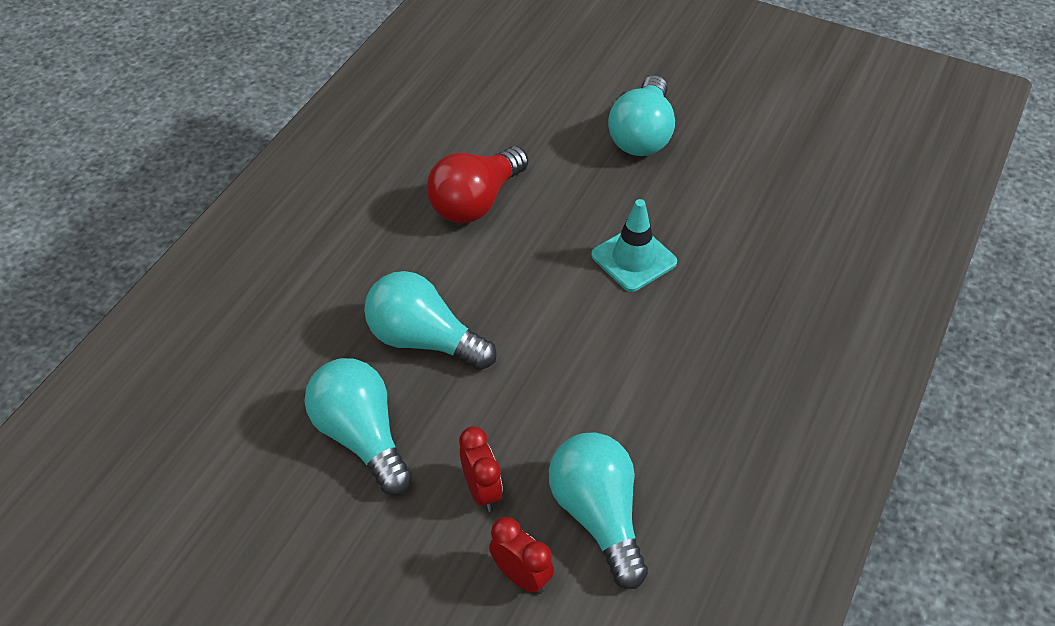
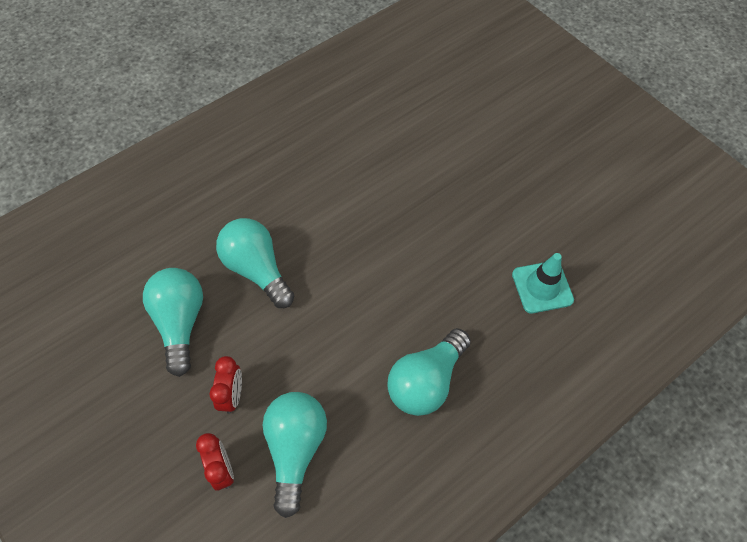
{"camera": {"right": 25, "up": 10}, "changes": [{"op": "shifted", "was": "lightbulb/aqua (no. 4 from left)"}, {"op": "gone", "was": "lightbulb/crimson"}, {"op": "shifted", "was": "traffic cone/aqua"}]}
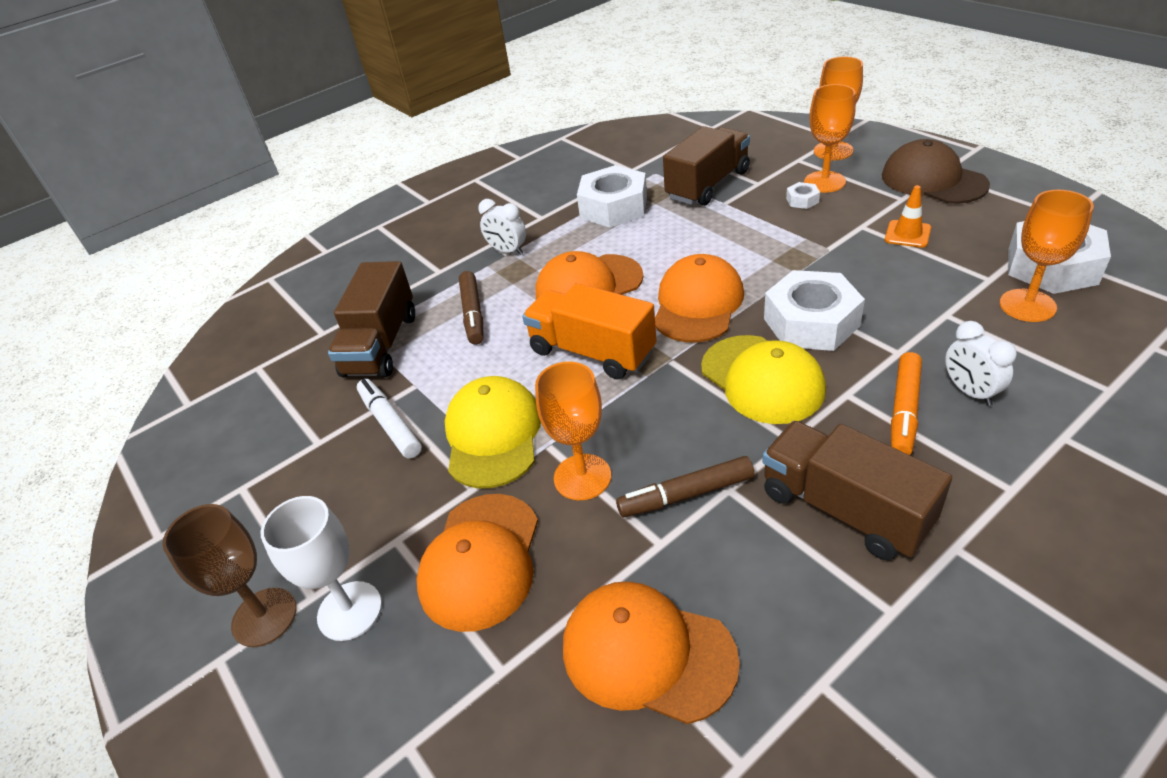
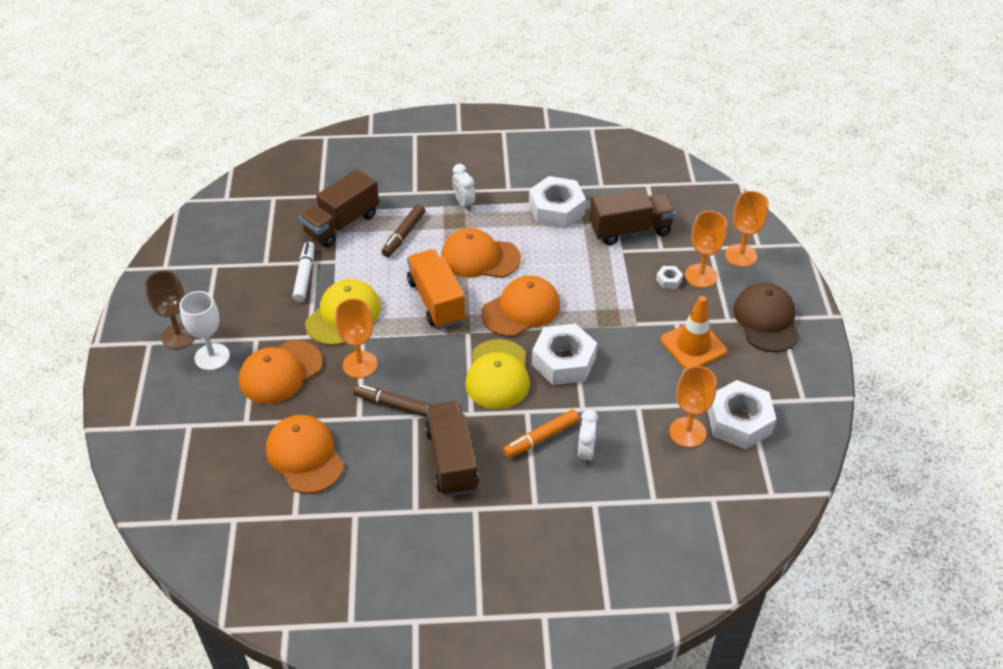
{"camera": {"right": 30, "up": 5}, "changes": [{"op": "scaled", "was": "traffic cone/bright orange", "ratio": 1.68}]}
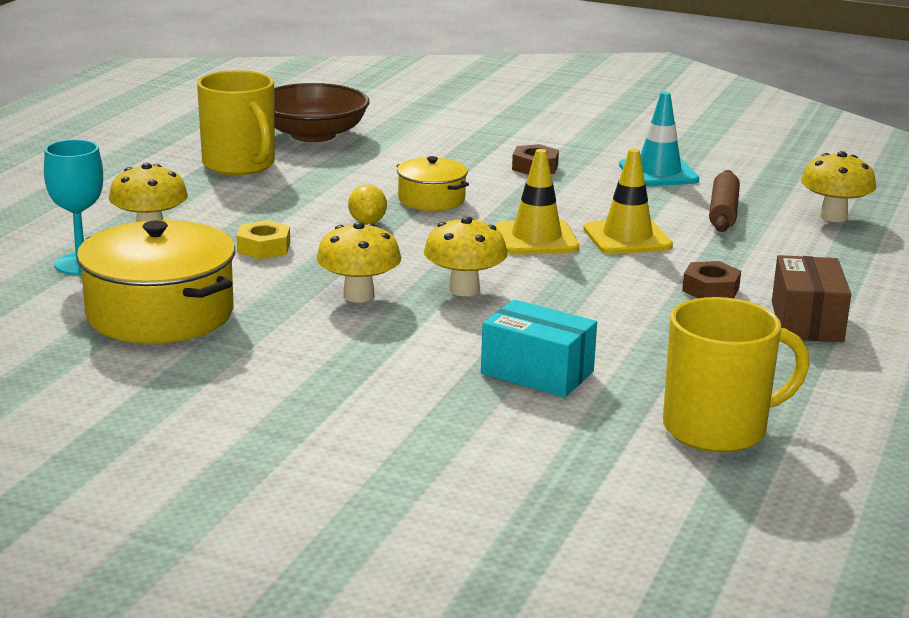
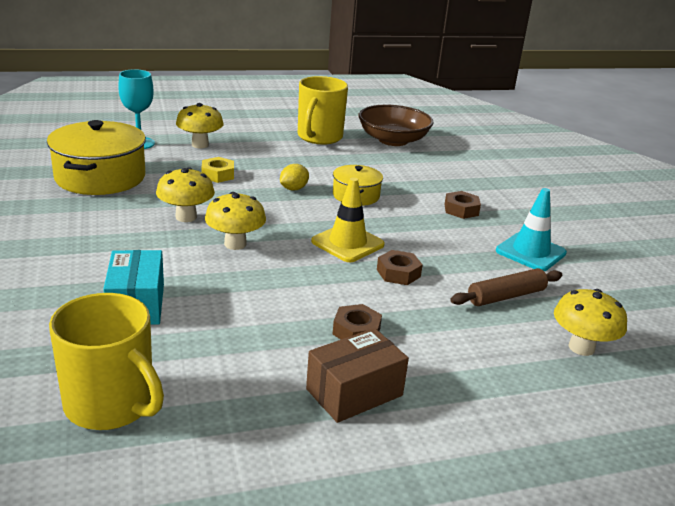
{"camera": {"right": 50, "up": 5}, "changes": [{"op": "swapped", "was": "traffic cone/yellow (no. 2 from left)", "now": "nut/dark brown (no. 2 from left)"}]}
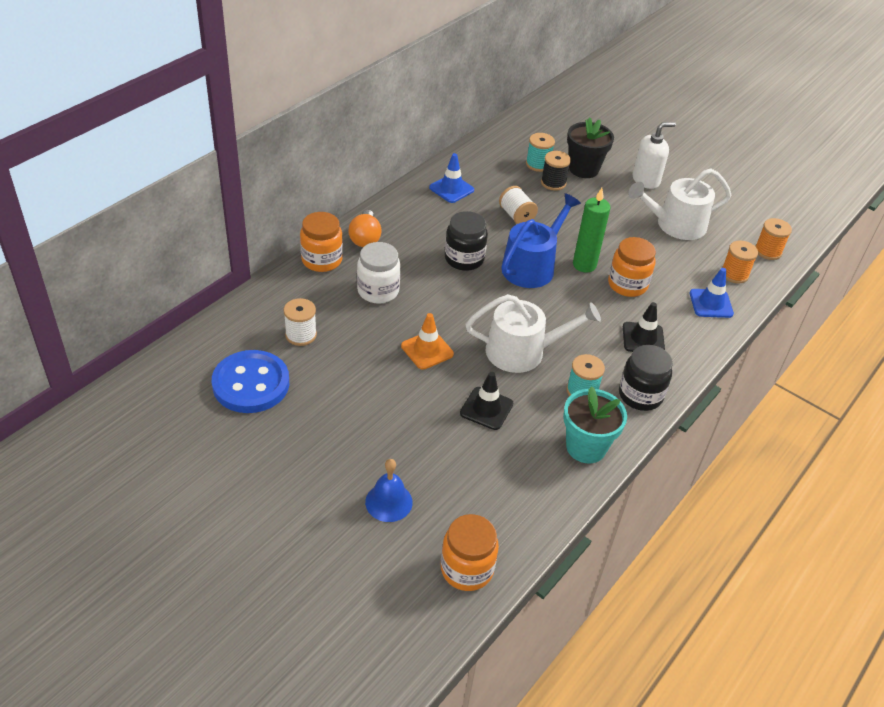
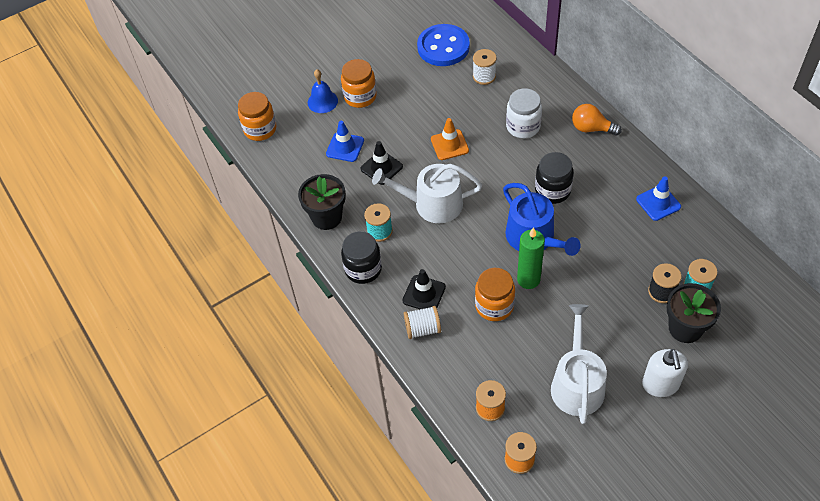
{"camera": {"right": 115, "up": 10}, "changes": [{"op": "shifted", "was": "bobbin/white (no. 2 from left in the first image)", "now": "bobbin/white (no. 1 from left)"}, {"op": "shifted", "was": "jar/bright orange (no. 1 from left in the first image)", "now": "jar/bright orange (no. 2 from left)"}, {"op": "shifted", "was": "traffic cone/cobalt (no. 2 from left in the first image)", "now": "traffic cone/cobalt (no. 1 from left)"}, {"op": "rotated", "was": "watering can/white (no. 1 from left)", "clockwise": 75}, {"op": "repainted", "was": "flower pot/aqua", "now": "flower pot/jet-black (no. 1 from left)"}]}
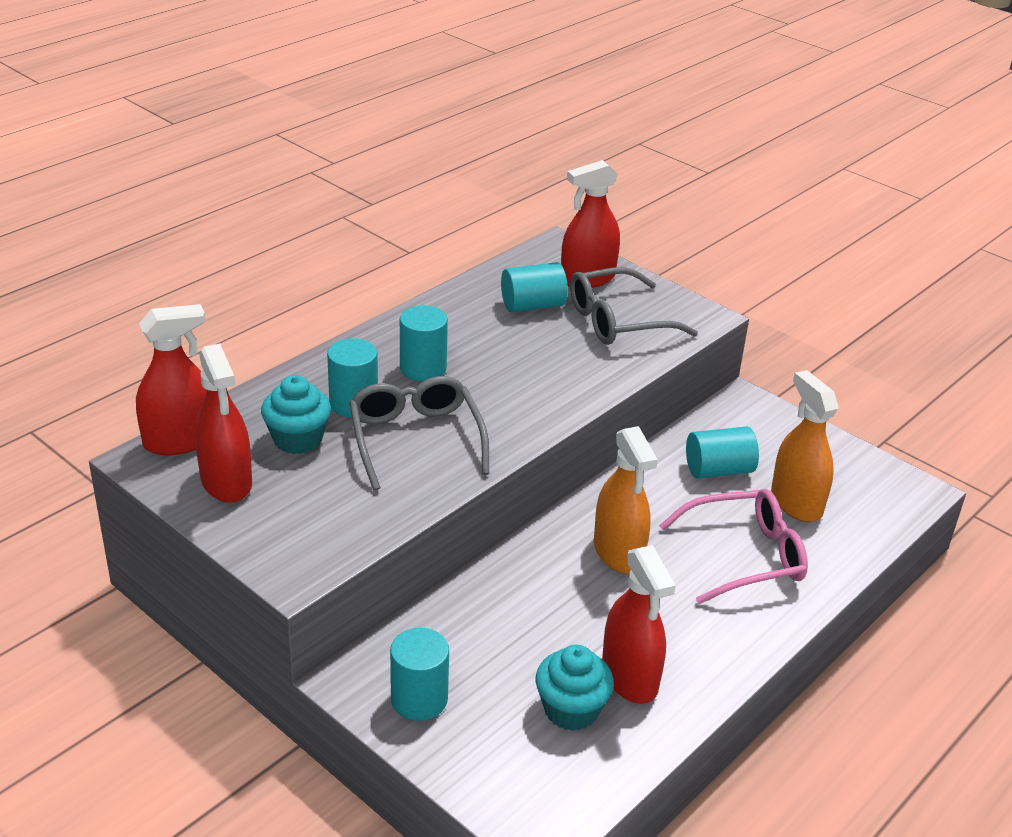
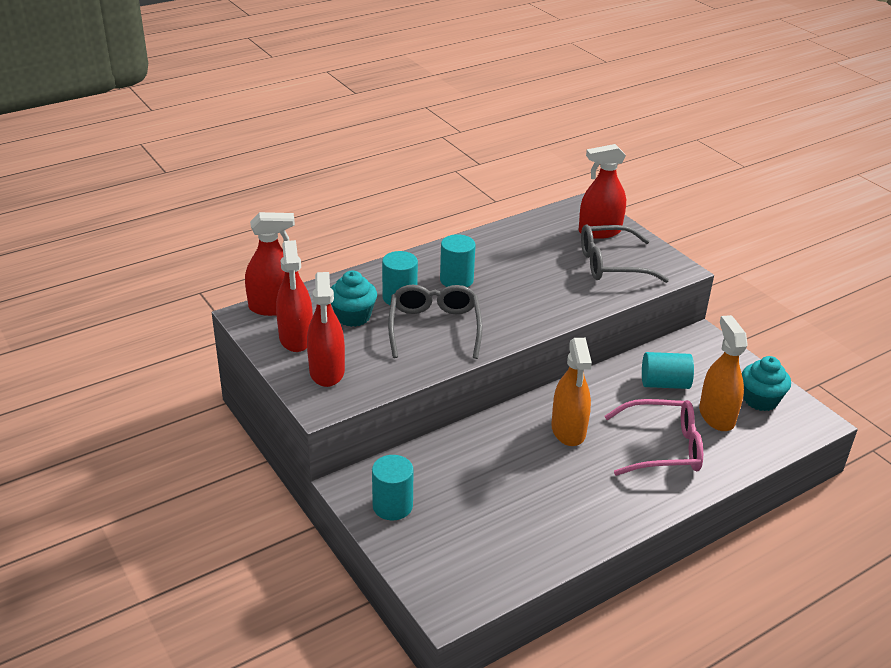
{"camera": {"right": 15, "up": 0}, "changes": [{"op": "gone", "was": "solid cylinder/aqua (no. 4 from left)"}, {"op": "shifted", "was": "spray bottle/crimson (no. 4 from left in the first image)", "now": "spray bottle/crimson (no. 3 from left)"}, {"op": "shifted", "was": "fairy cake/aqua (no. 2 from left)"}]}
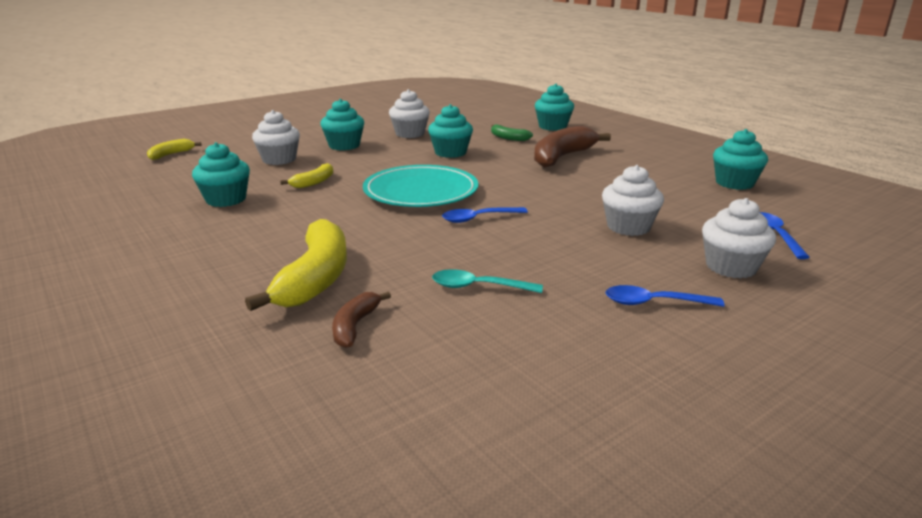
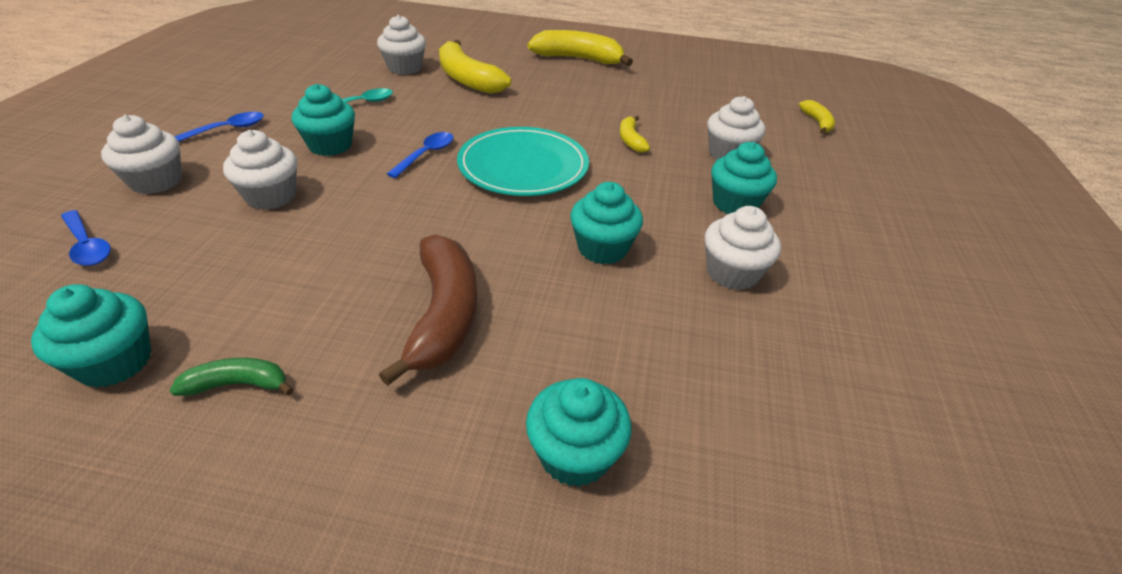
{"camera": {"right": 135, "up": 15}, "changes": [{"op": "shifted", "was": "banana fruit/leaf-green"}, {"op": "shifted", "was": "fairy cake/aqua (no. 1 from left in the first image)", "now": "fairy cake/aqua (no. 2 from left)"}, {"op": "swapped", "was": "banana fruit/dark brown (no. 1 from left)", "now": "fairy cake/white (no. 3 from left)"}, {"op": "new", "now": "banana fruit/yellow (no. 2 from left)"}]}
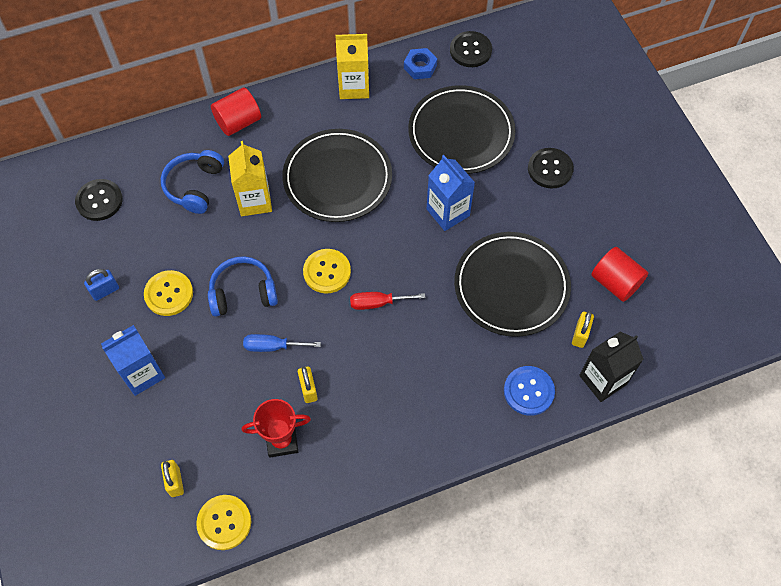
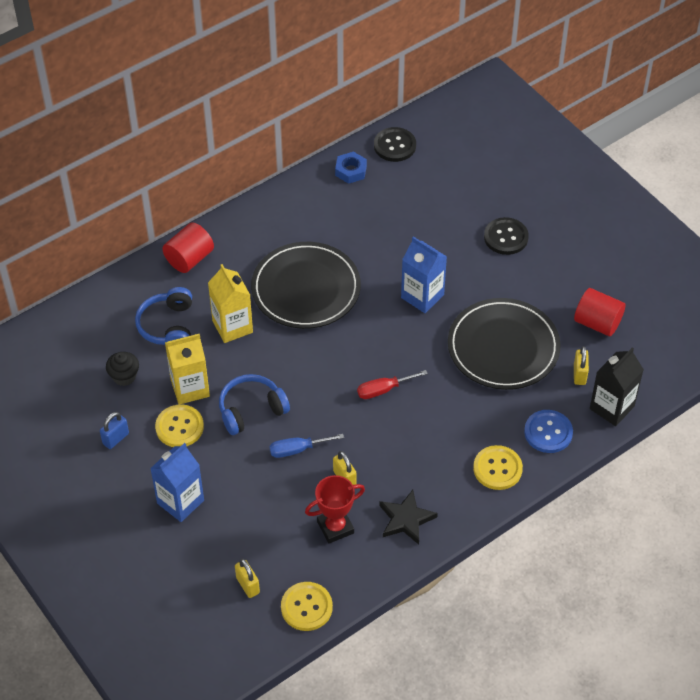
{"camera": {"right": -15, "up": -10}, "changes": [{"op": "shifted", "was": "milk carton/yellow (no. 2 from left in the first image)", "now": "milk carton/yellow (no. 1 from left)"}, {"op": "gone", "was": "dinner plate/jet-black (no. 2 from left)"}, {"op": "gone", "was": "sewing button/jet-black (no. 1 from left)"}, {"op": "shifted", "was": "sewing button/yellow (no. 3 from left)"}, {"op": "new", "now": "fairy cake/jet-black"}, {"op": "new", "now": "star shape/jet-black"}]}
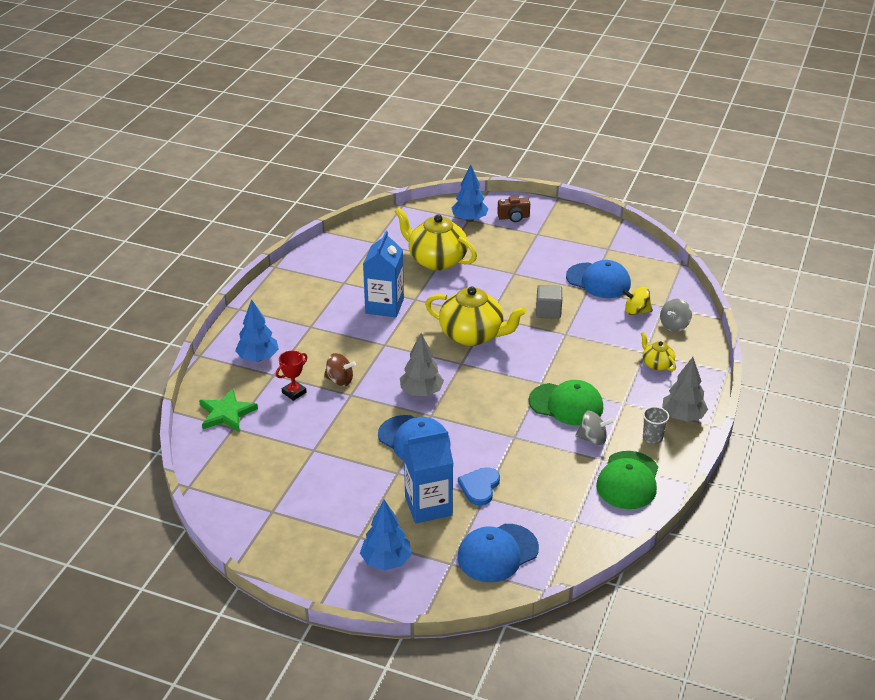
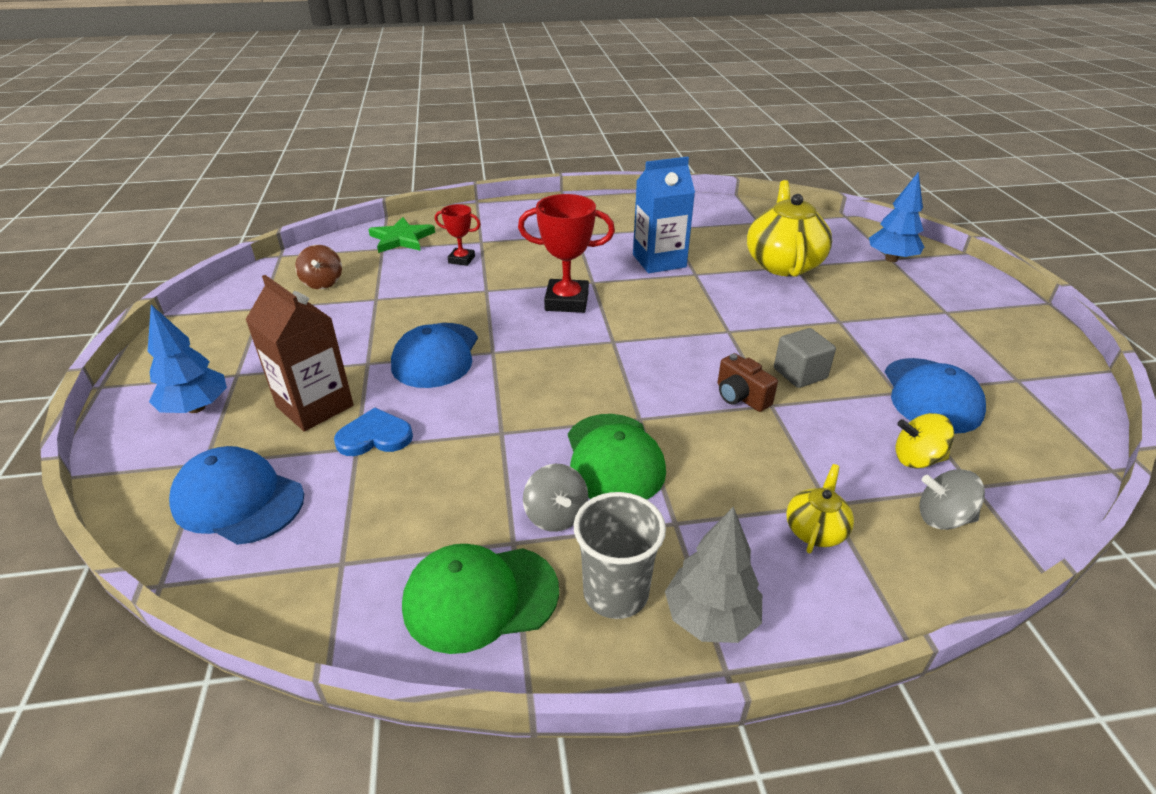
{"camera": {"right": 60, "up": 0}, "changes": [{"op": "shifted", "was": "compact camera/dark brown"}, {"op": "gone", "was": "tea pot/yellow (no. 2 from left)"}, {"op": "rotated", "was": "whirligig/yellow", "clockwise": -60}, {"op": "gone", "was": "fir tree/cobalt (no. 1 from left)"}, {"op": "gone", "was": "fir tree/ash-grey (no. 1 from left)"}, {"op": "shifted", "was": "whirligig/dark brown"}, {"op": "scaled", "was": "tumbler/ash-grey", "ratio": 1.63}, {"op": "repainted", "was": "milk carton/cobalt (no. 2 from left)", "now": "milk carton/dark brown"}, {"op": "new", "now": "award cup/crimson (no. 2 from left)"}]}
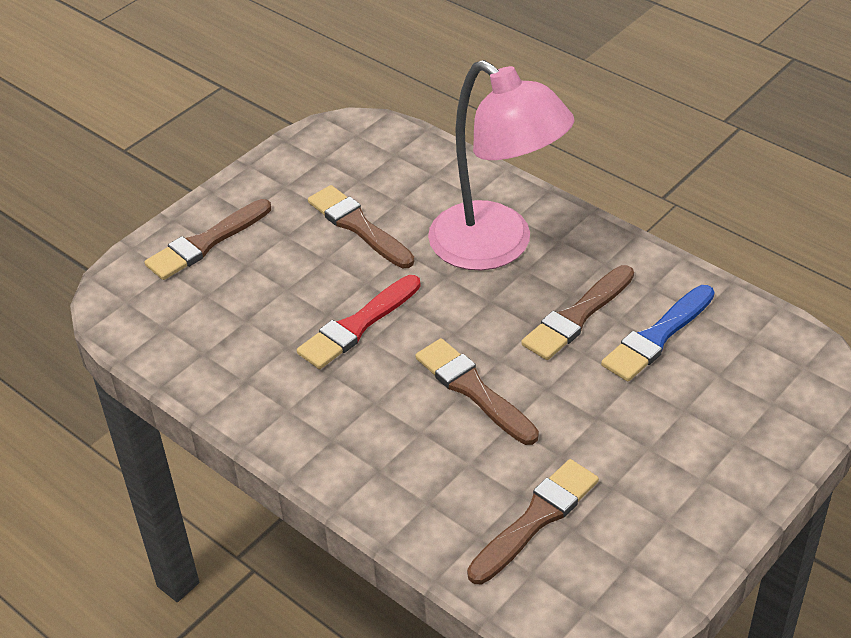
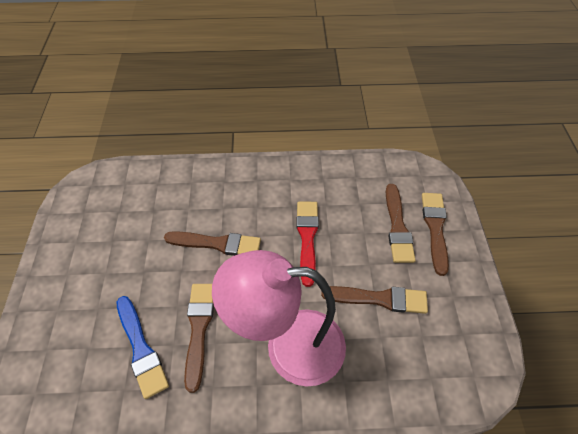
{"camera": {"right": 135, "up": 10}, "changes": [{"op": "rotated", "was": "paintbrush/cobalt", "clockwise": 150}, {"op": "shifted", "was": "paintbrush/dark brown (no. 4 from left)"}]}
